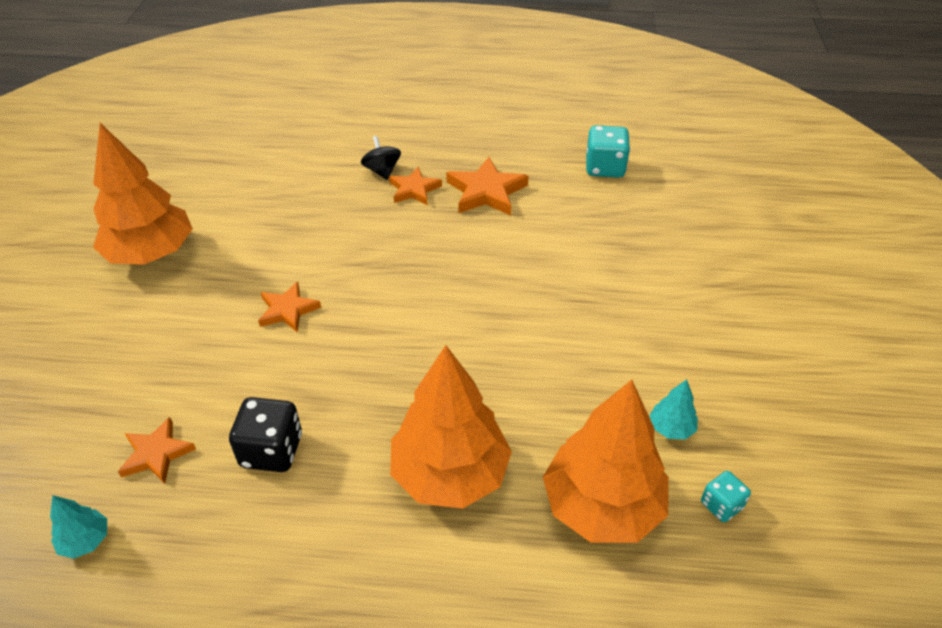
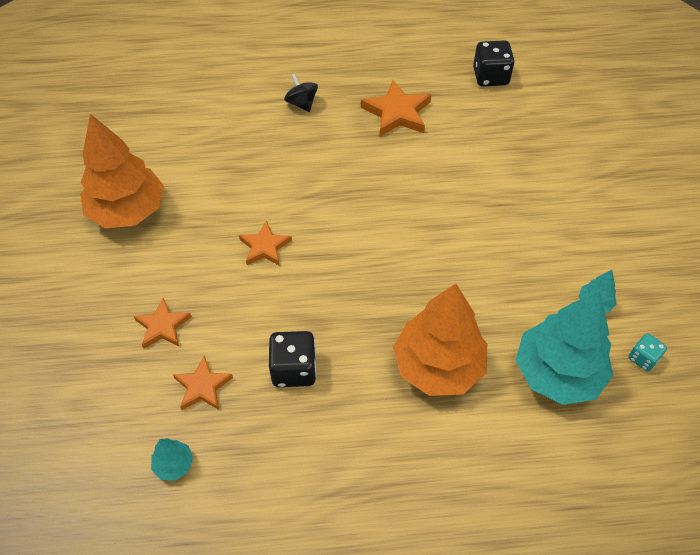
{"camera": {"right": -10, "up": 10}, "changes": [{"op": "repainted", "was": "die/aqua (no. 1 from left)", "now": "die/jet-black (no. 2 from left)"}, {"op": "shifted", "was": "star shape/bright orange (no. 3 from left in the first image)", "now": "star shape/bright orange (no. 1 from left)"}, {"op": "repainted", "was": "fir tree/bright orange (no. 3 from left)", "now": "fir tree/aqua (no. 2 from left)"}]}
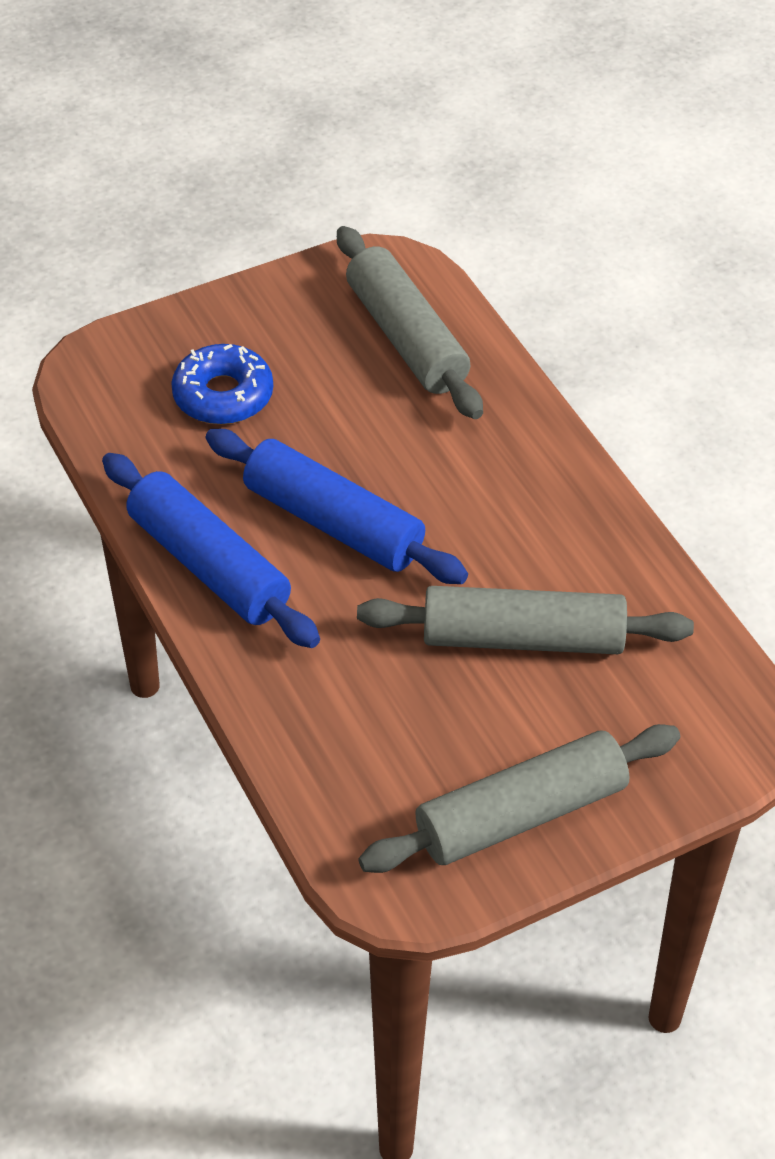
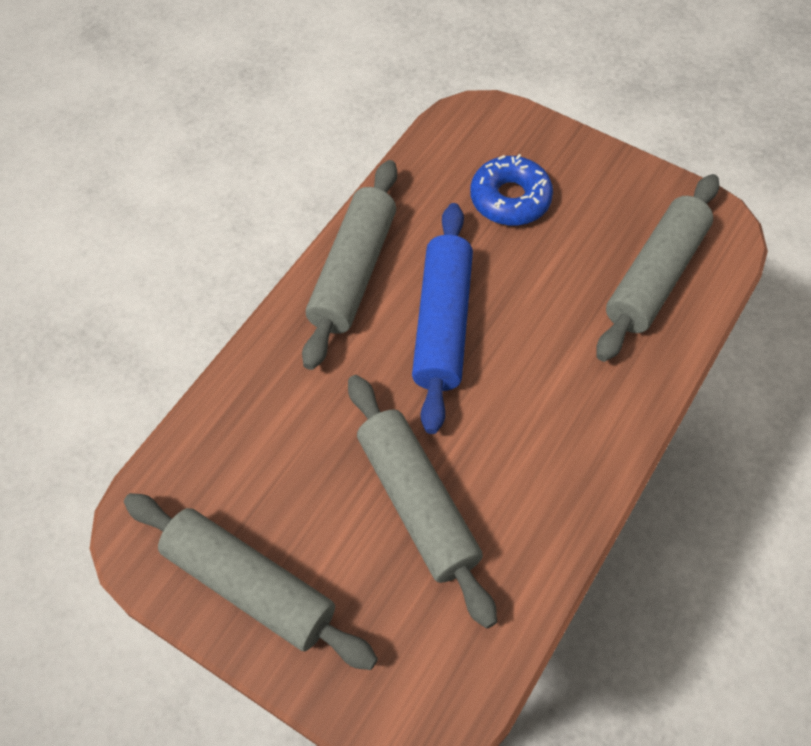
{"camera": {"right": 60, "up": 10}, "changes": [{"op": "repainted", "was": "dough roller/cobalt (no. 1 from left)", "now": "dough roller/ash-grey (no. 2 from left)"}]}
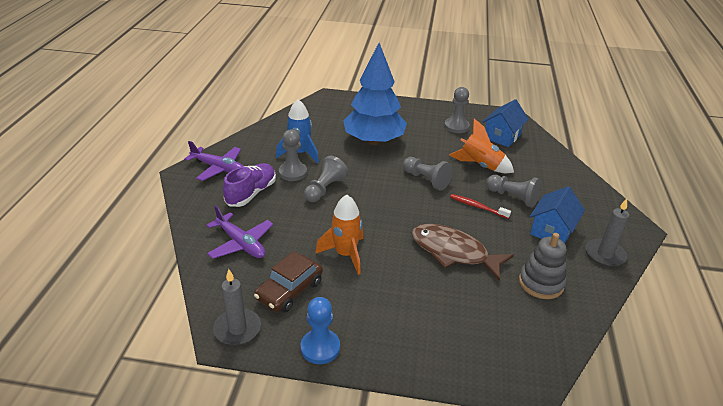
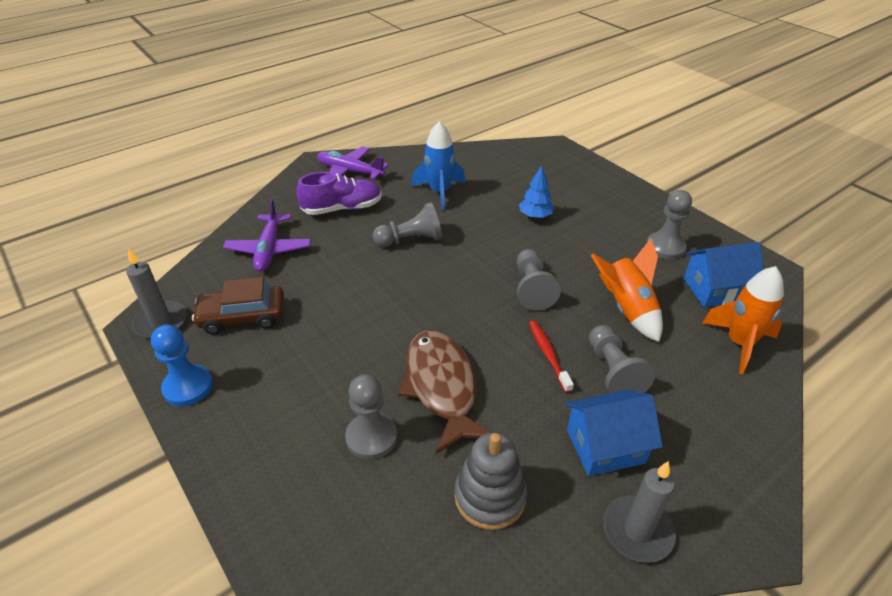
{"camera": {"right": 45, "up": 5}, "changes": [{"op": "scaled", "was": "fir tree/cobalt", "ratio": 0.41}, {"op": "shifted", "was": "pawn/ash-grey (no. 1 from left)"}, {"op": "rotated", "was": "plane/royal purple (no. 1 from left in the first image)", "clockwise": 135}, {"op": "shifted", "was": "spaceship/bright orange (no. 1 from left in the first image)", "now": "spaceship/bright orange (no. 2 from left)"}]}
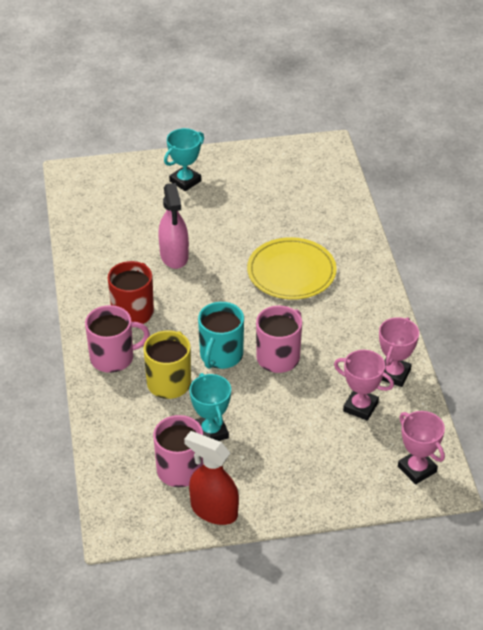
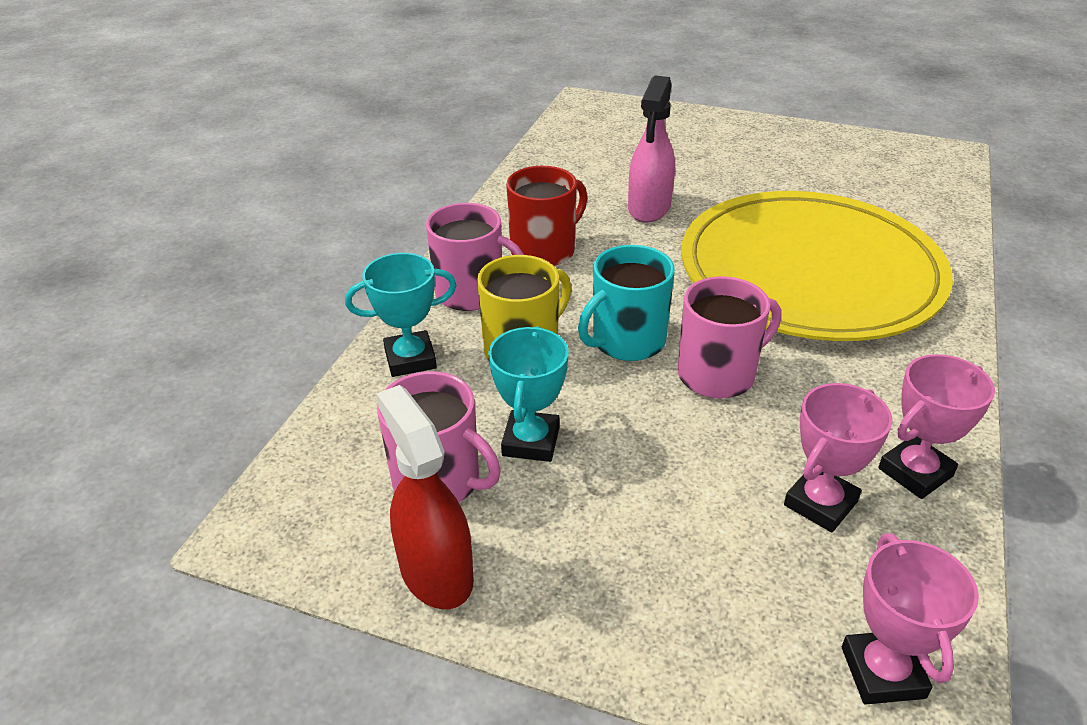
{"camera": {"right": 30, "up": -5}, "changes": [{"op": "shifted", "was": "award cup/aqua (no. 1 from left)"}, {"op": "scaled", "was": "dinner plate/yellow", "ratio": 1.78}, {"op": "rotated", "was": "award cup/pink (no. 1 from left)", "clockwise": 75}]}
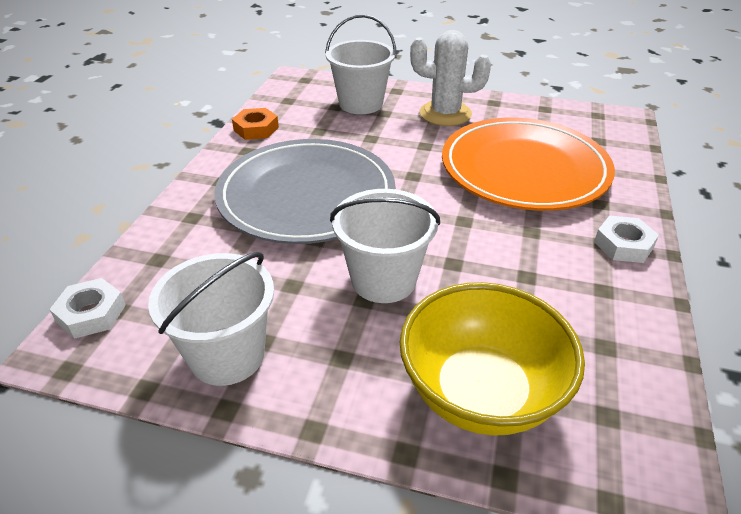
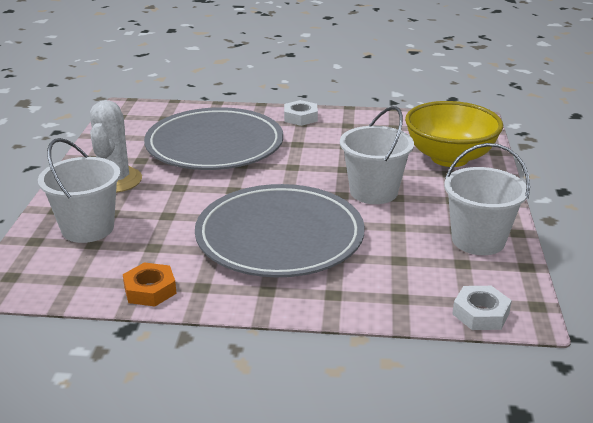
{"camera": {"right": -100, "up": -10}, "changes": [{"op": "repainted", "was": "dinner plate/bright orange", "now": "dinner plate/ash-grey (no. 1 from left)"}]}
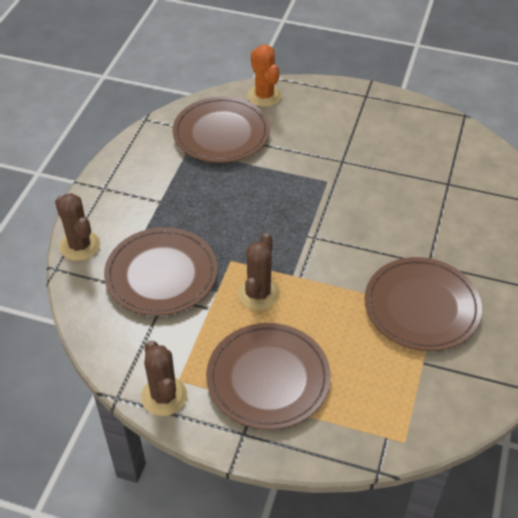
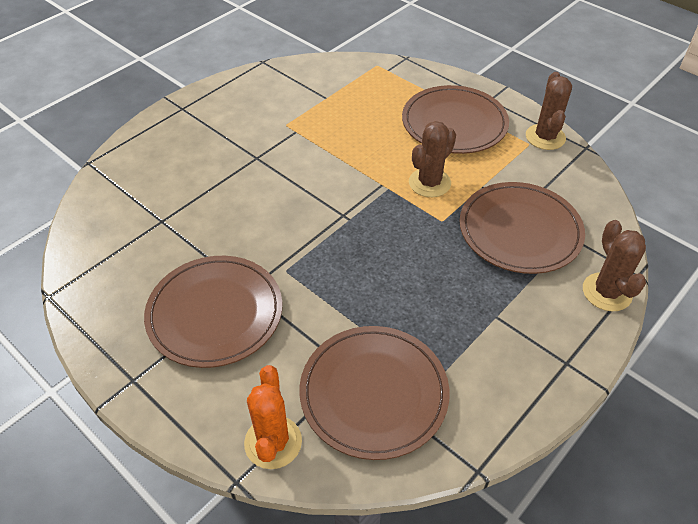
{"camera": {"right": -155, "up": 0}, "changes": [{"op": "shifted", "was": "dinner plate/dark brown (no. 4 from left in the first image)", "now": "dinner plate/dark brown (no. 1 from left)"}]}
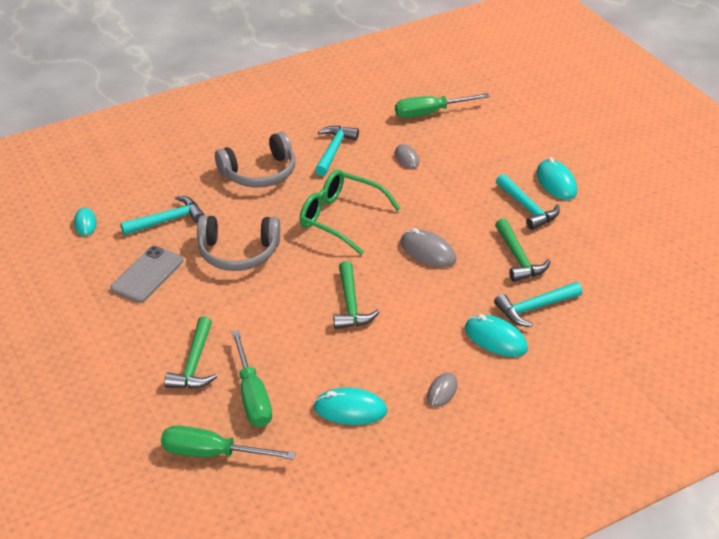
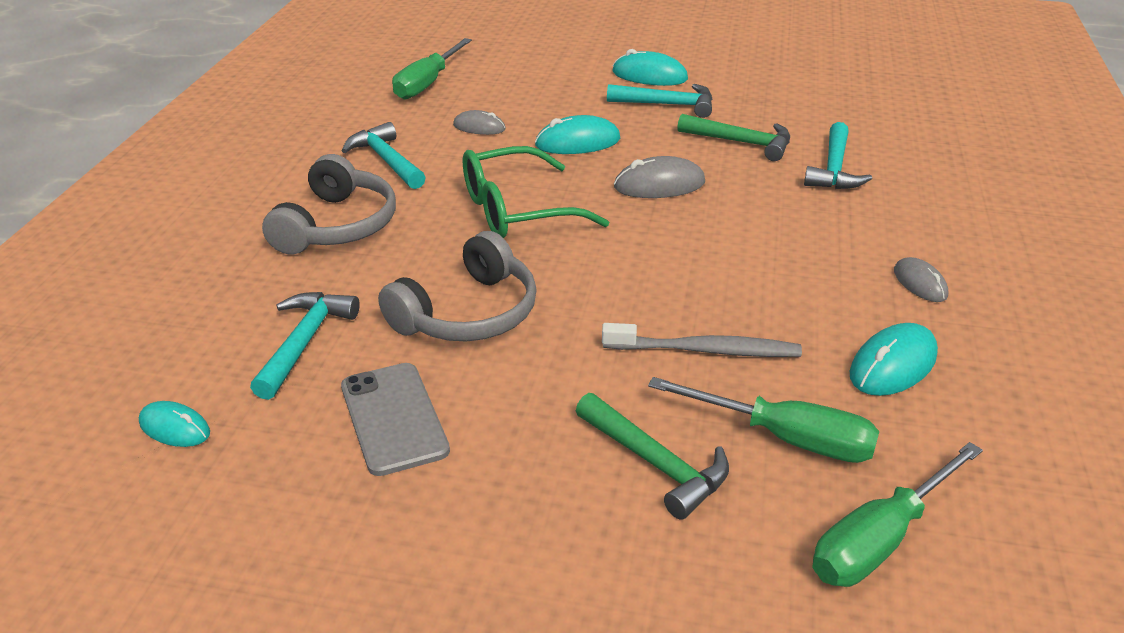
{"camera": {"right": -50, "up": -5}, "changes": [{"op": "gone", "was": "claw hammer/leaf-green (no. 2 from left)"}, {"op": "shifted", "was": "computer mouse/aqua (no. 3 from left in the first image)", "now": "computer mouse/aqua (no. 2 from left)"}, {"op": "new", "now": "dental brush/ash-grey"}]}
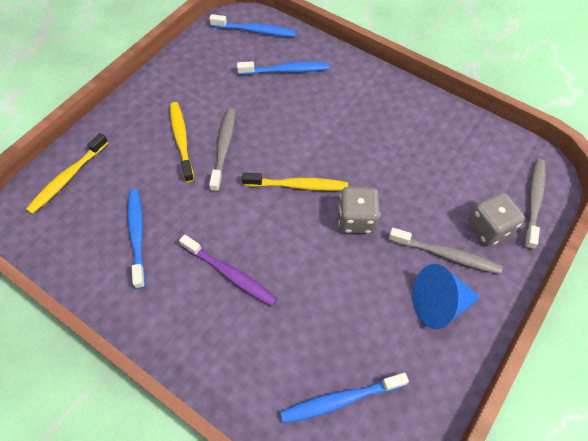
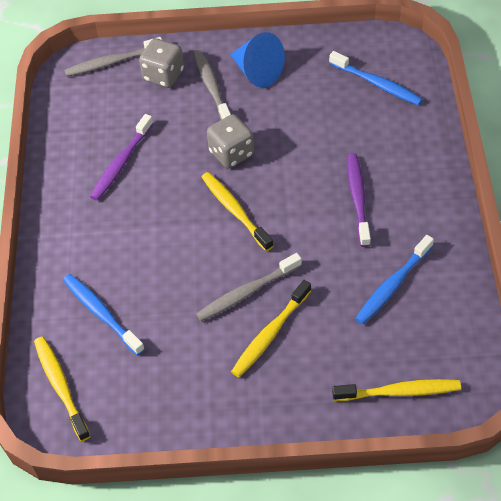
{"camera": {"right": -125, "up": -5}, "changes": [{"op": "repainted", "was": "dental brush/cobalt (no. 2 from left)", "now": "dental brush/yellow (no. 1 from left)"}, {"op": "new", "now": "dental brush/royal purple (no. 1 from left)"}]}
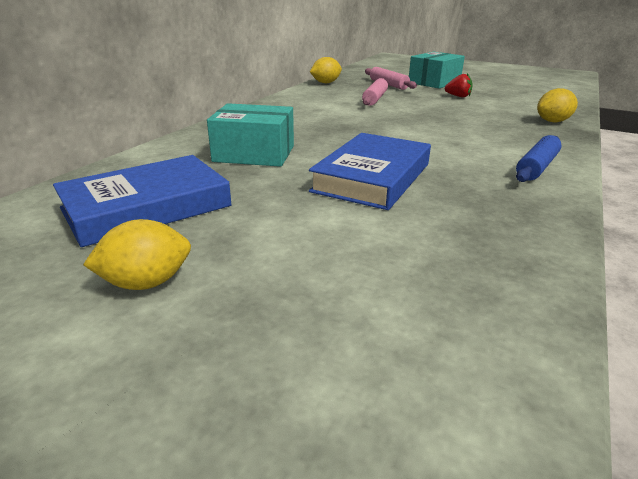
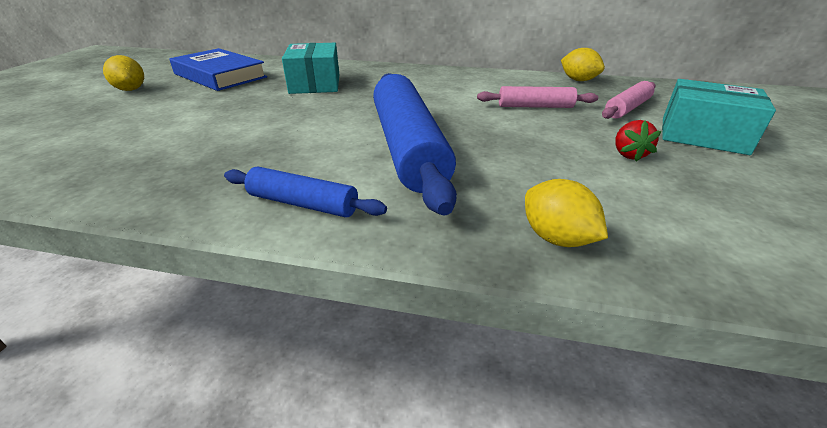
{"camera": {"right": 75, "up": 5}, "changes": [{"op": "gone", "was": "hardback/cobalt (no. 2 from left)"}, {"op": "new", "now": "dough roller/cobalt (no. 2 from left)"}]}
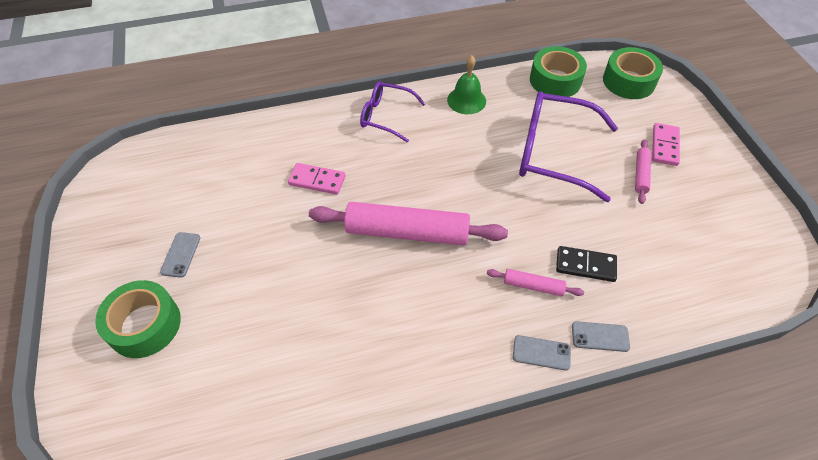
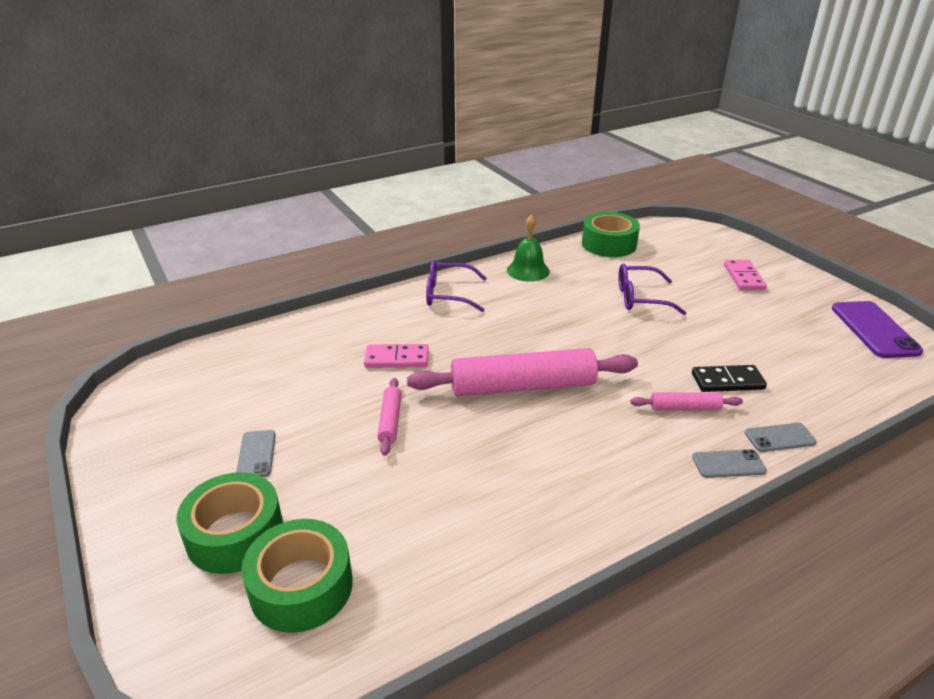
{"camera": {"right": -15, "up": -20}, "changes": [{"op": "shifted", "was": "sticky tape/leaf-green (no. 3 from left in the first image)", "now": "sticky tape/leaf-green (no. 2 from left)"}, {"op": "scaled", "was": "eyeglasses/royal purple (no. 2 from left)", "ratio": 0.59}, {"op": "shifted", "was": "dough roller/pink (no. 3 from left in the first image)", "now": "dough roller/pink (no. 1 from left)"}, {"op": "new", "now": "smartphone/royal purple"}]}
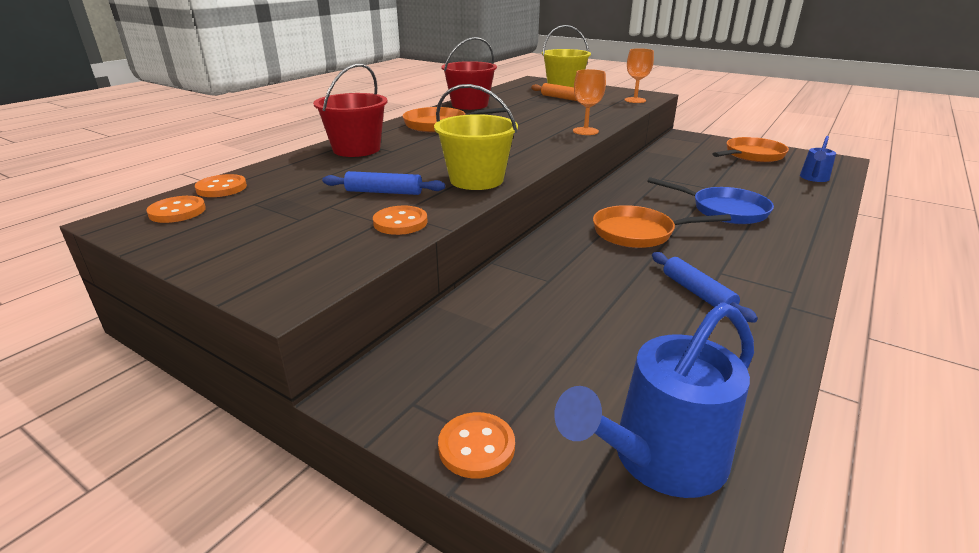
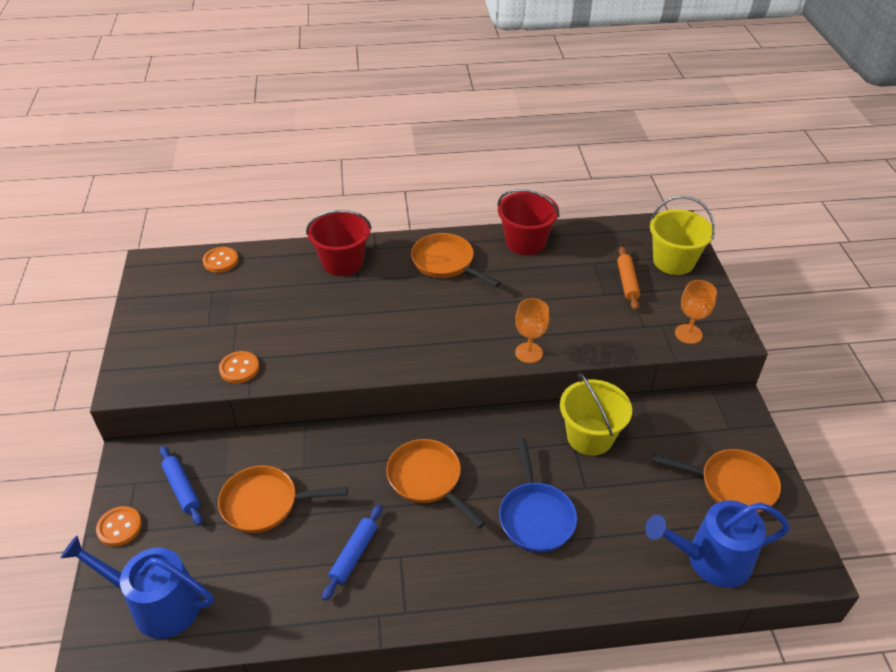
{"camera": {"right": 50, "up": 15}, "changes": [{"op": "shifted", "was": "bucket/yellow (no. 1 from left)"}, {"op": "scaled", "was": "watering can/cobalt (no. 2 from left)", "ratio": 1.86}, {"op": "shifted", "was": "dough roller/cobalt (no. 1 from left)"}, {"op": "gone", "was": "sewing button/bright orange (no. 1 from left)"}, {"op": "new", "now": "frying pan/bright orange (no. 1 from left)"}]}
